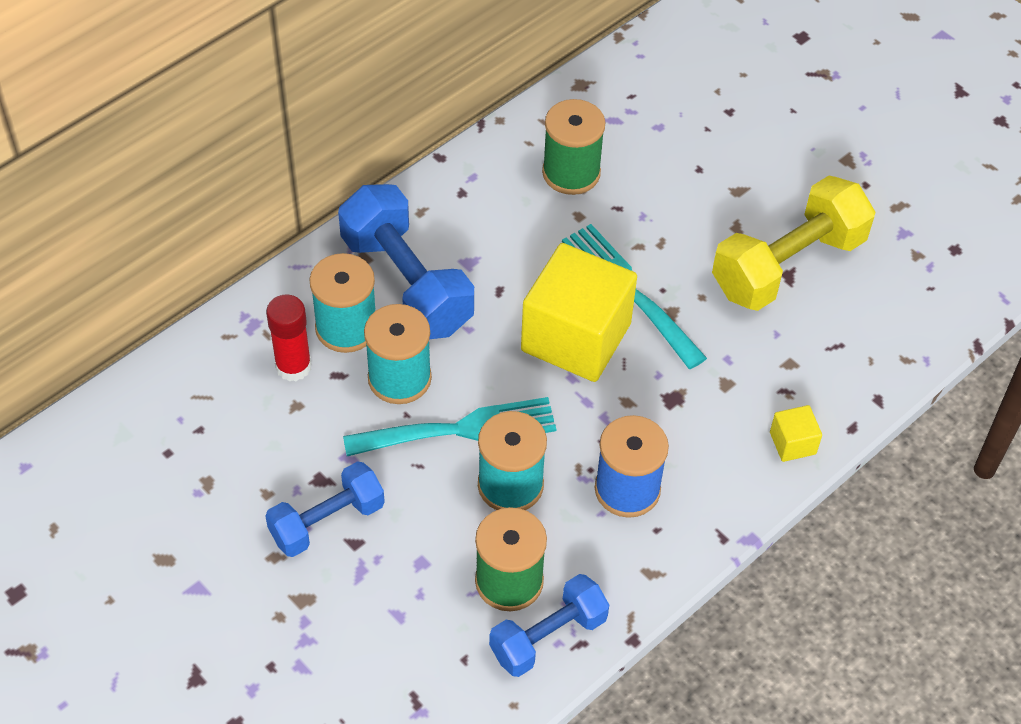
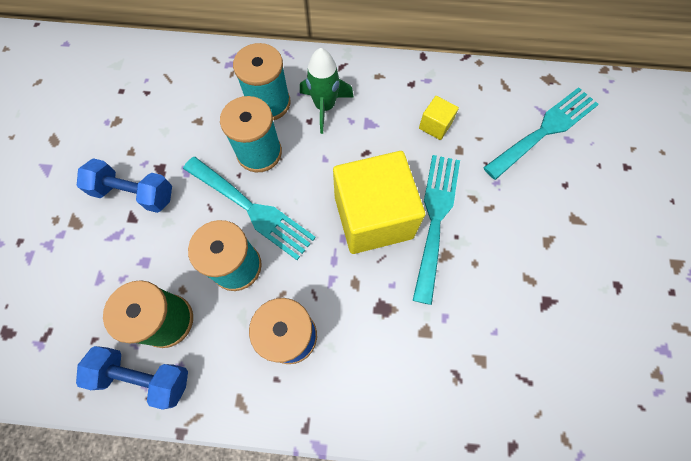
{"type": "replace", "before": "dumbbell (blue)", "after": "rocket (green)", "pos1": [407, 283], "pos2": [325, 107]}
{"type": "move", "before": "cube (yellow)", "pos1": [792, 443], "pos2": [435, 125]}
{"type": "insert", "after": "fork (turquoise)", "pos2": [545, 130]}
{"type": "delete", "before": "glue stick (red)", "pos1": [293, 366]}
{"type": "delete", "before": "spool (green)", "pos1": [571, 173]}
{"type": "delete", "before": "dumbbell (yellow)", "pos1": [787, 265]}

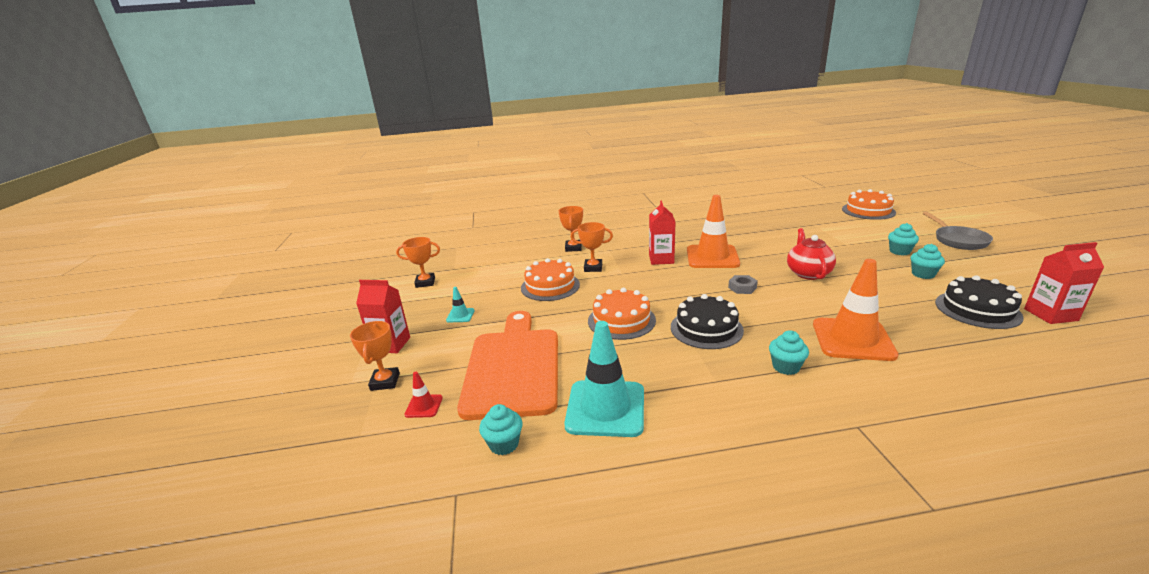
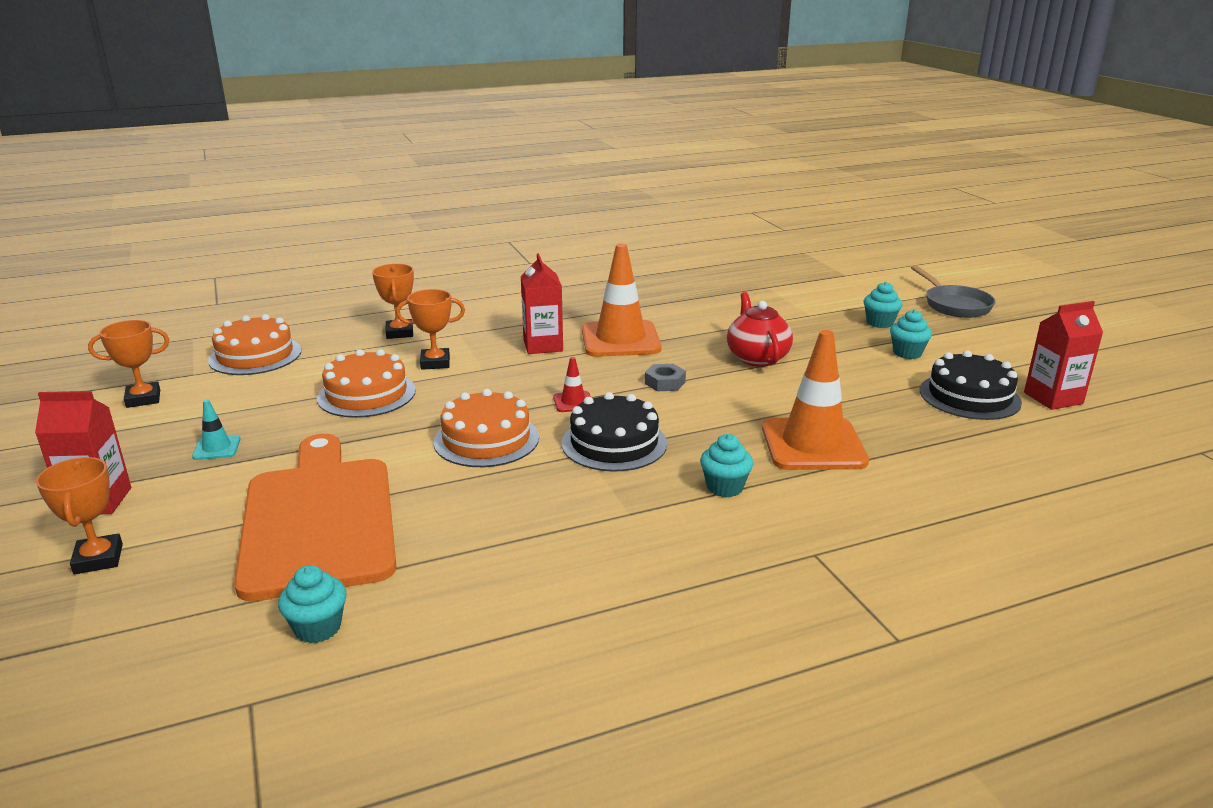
{"type": "move", "before": "cake (orange)", "pos1": [868, 211], "pos2": [255, 355]}
{"type": "move", "before": "traffic cone (red)", "pos1": [424, 406], "pos2": [573, 402]}
{"type": "delete", "before": "traffic cone (turquoise)", "pos1": [605, 408]}

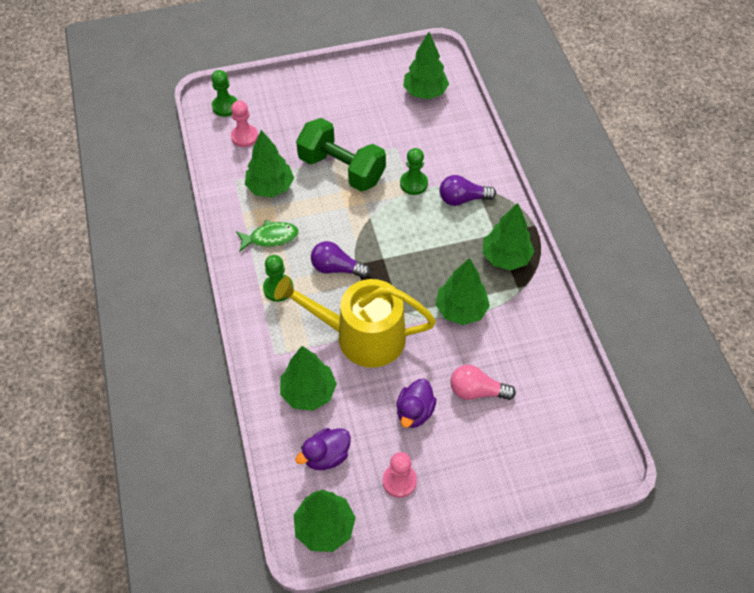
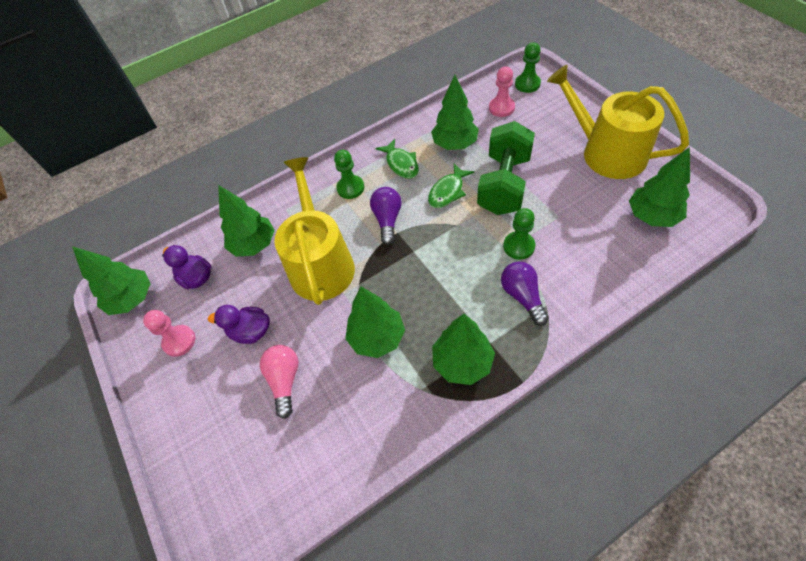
{"type": "insert", "after": "fish (green)", "pos2": [448, 191]}
{"type": "insert", "after": "watering can (yellow)", "pos2": [606, 152]}

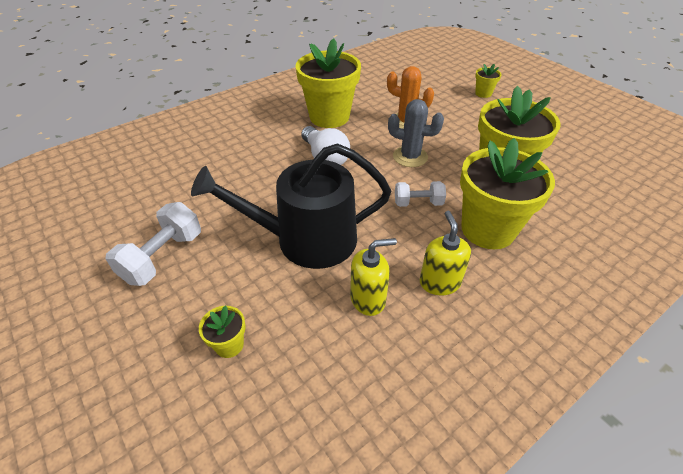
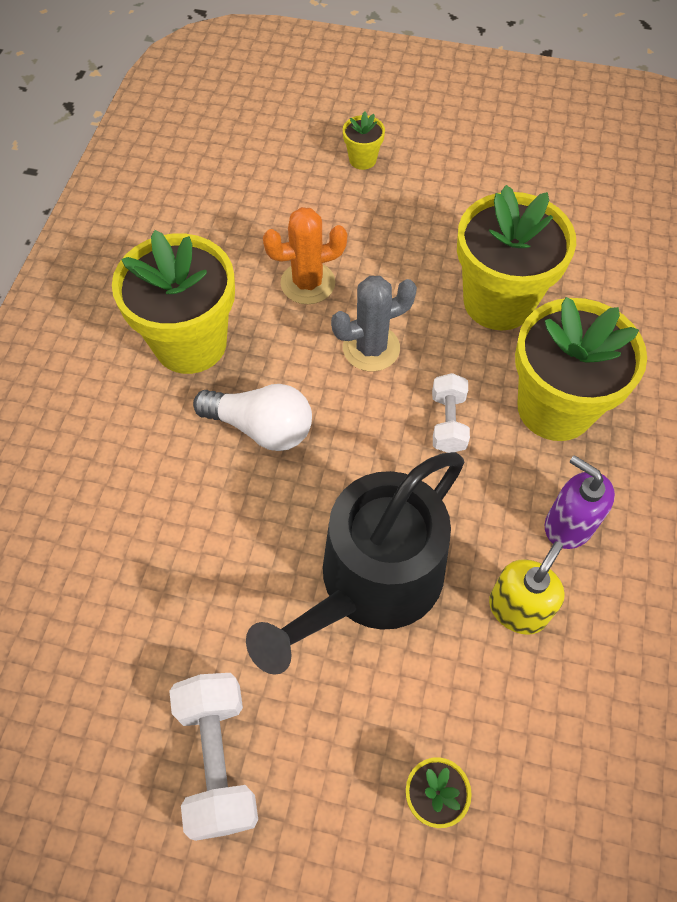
{"type": "rotate", "before": "dumbbell (white)", "pos1": [418, 203], "pos2": [448, 422], "turn": -45}
{"type": "recolor", "before": "soap dispenser (yellow)", "after": "soap dispenser (purple)", "pos1": [439, 282], "pos2": [568, 525]}

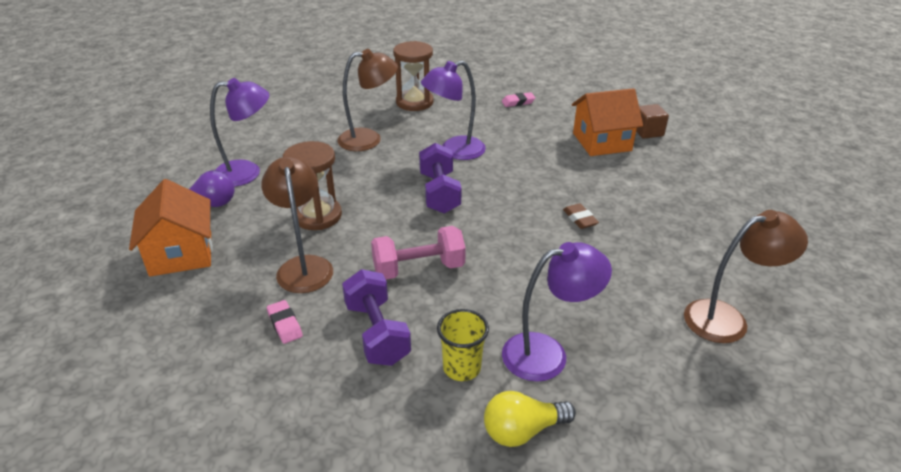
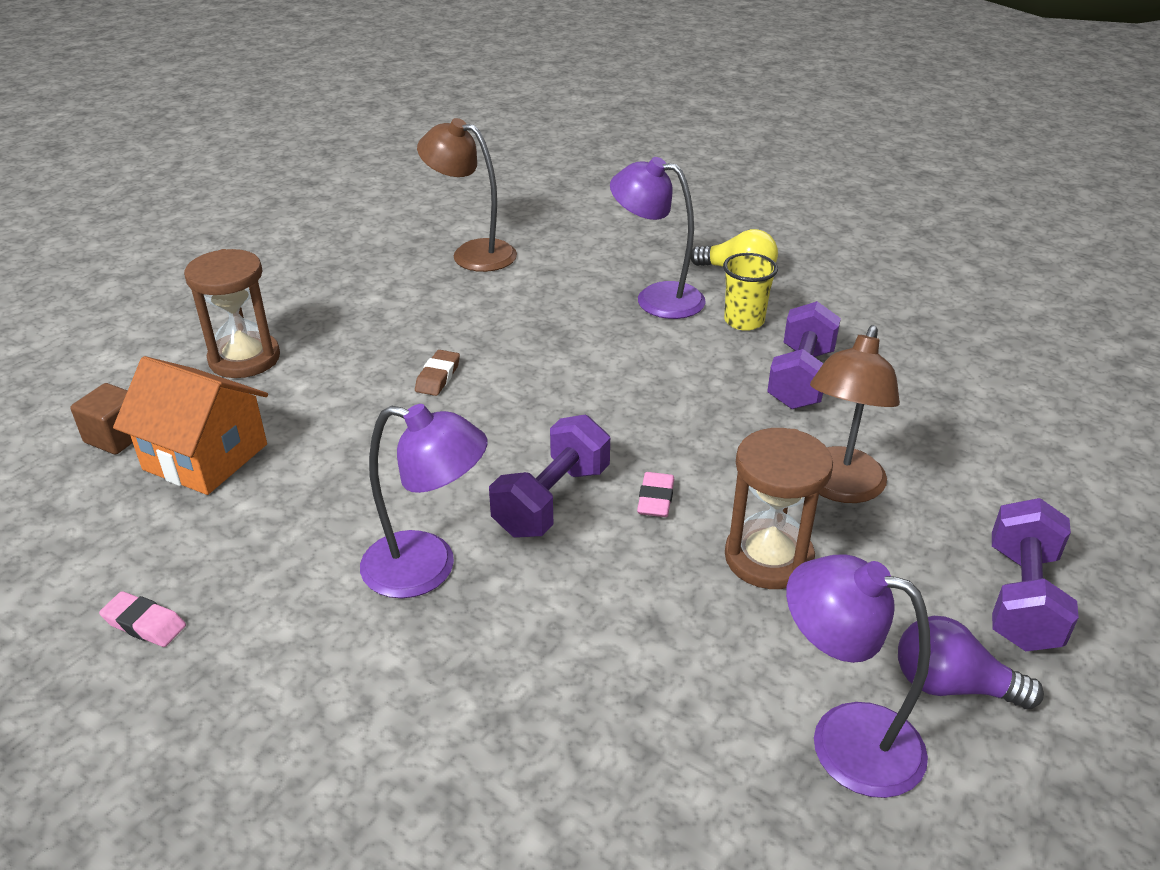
{"type": "move", "before": "hourglass (brown)", "pos1": [414, 102], "pos2": [244, 359]}
{"type": "move", "before": "eraser (pink)", "pos1": [285, 324], "pos2": [655, 499]}
{"type": "replace", "before": "house (orange)", "after": "dumbbell (purple)", "pos1": [181, 254], "pos2": [1021, 598]}
{"type": "delete", "before": "lamp (brown)", "pos1": [369, 139]}
{"type": "delete", "before": "dumbbell (pink)", "pos1": [418, 269]}

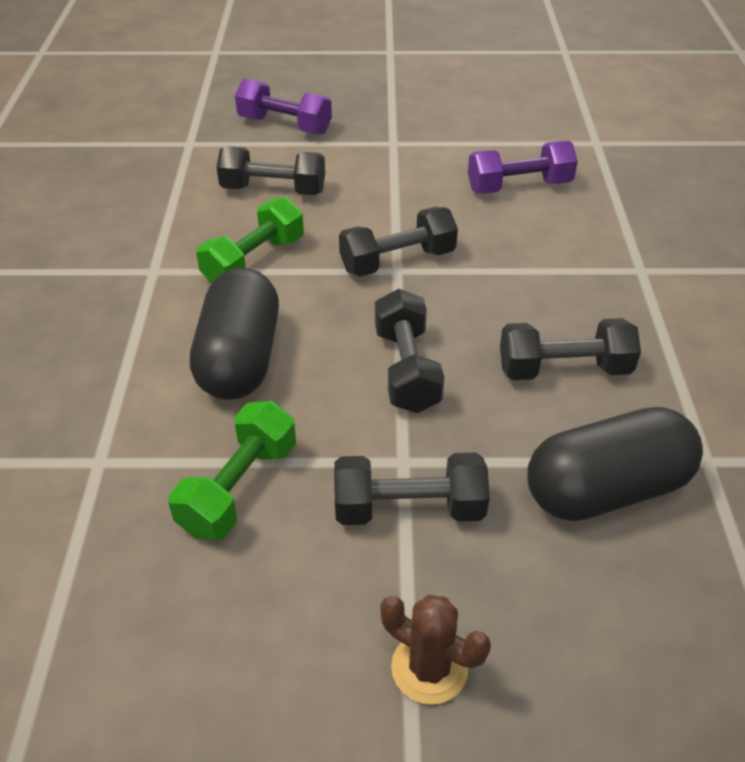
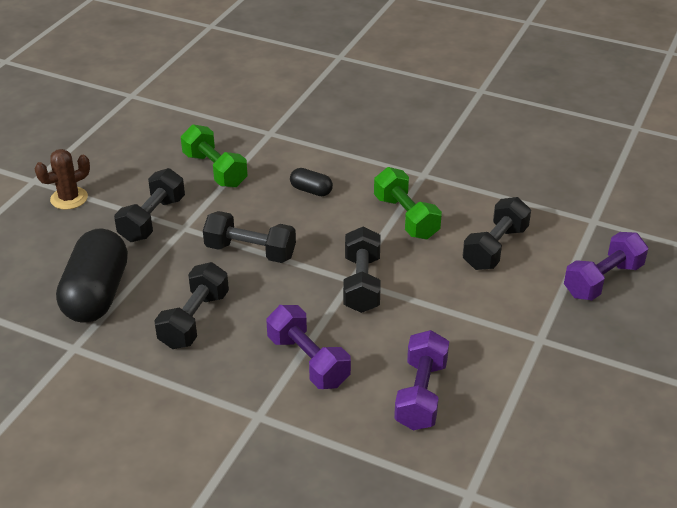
{"type": "insert", "after": "dumbbell (purple)", "pos2": [308, 361]}
{"type": "resize", "before": "capsule (black)", "pos1": [240, 359], "pos2": [311, 190], "scale": 0.46}

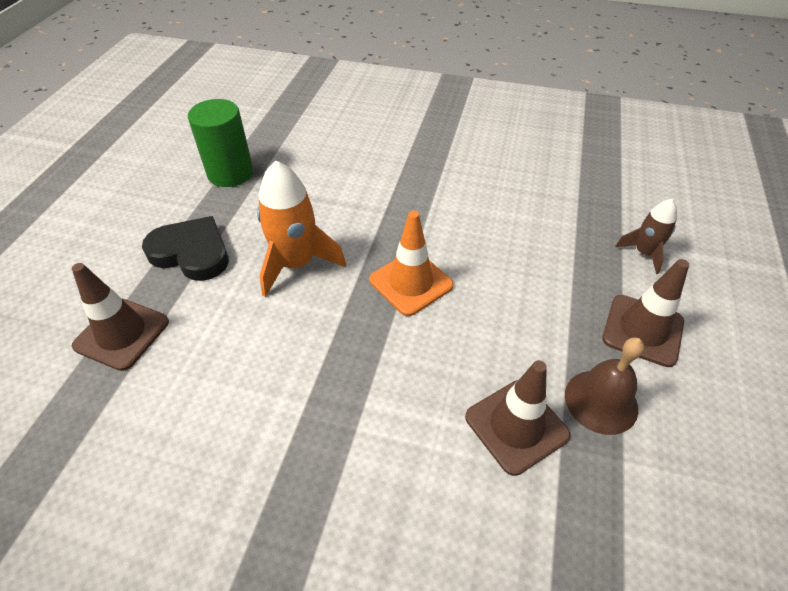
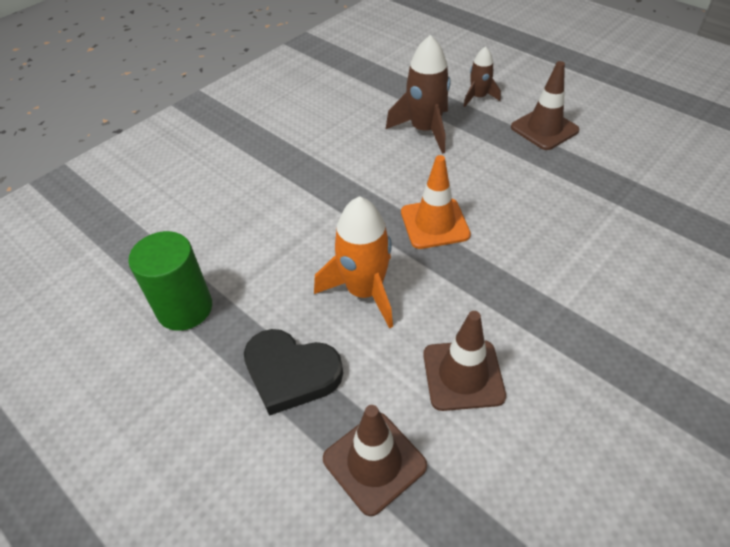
{"type": "rotate", "before": "heart (black)", "pos1": [191, 252], "pos2": [291, 373], "turn": -120}
{"type": "insert", "after": "rocket (brown)", "pos2": [425, 130]}
{"type": "move", "before": "traffic cone (brown)", "pos1": [516, 426], "pos2": [463, 375]}
{"type": "delete", "before": "bell (brown)", "pos1": [601, 401]}

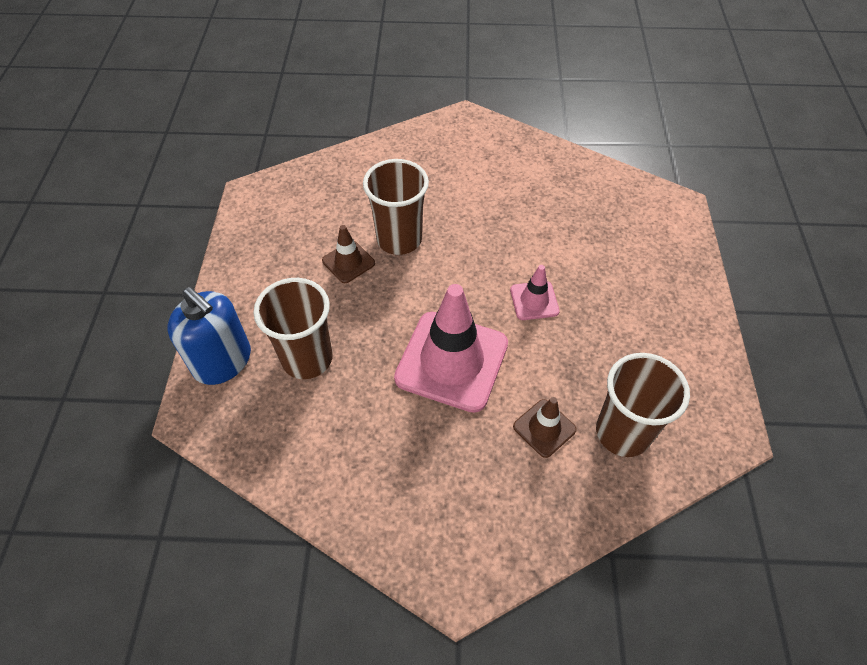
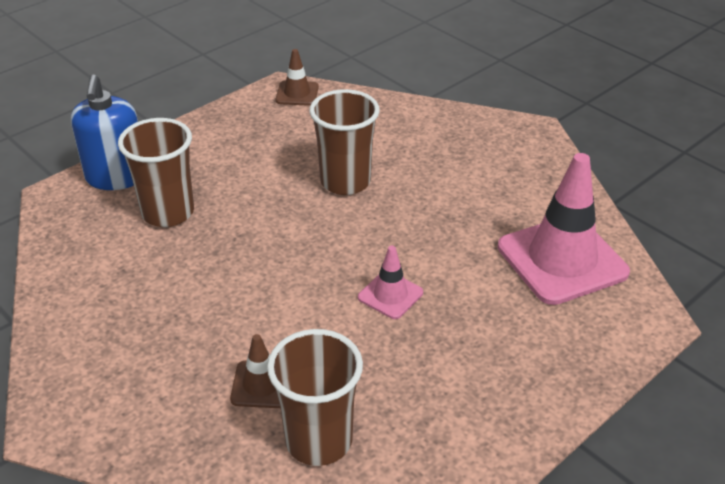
{"type": "move", "before": "traffic cone (brown)", "pos1": [348, 262], "pos2": [297, 93]}
{"type": "move", "before": "traffic cone (pink)", "pos1": [452, 361], "pos2": [562, 260]}

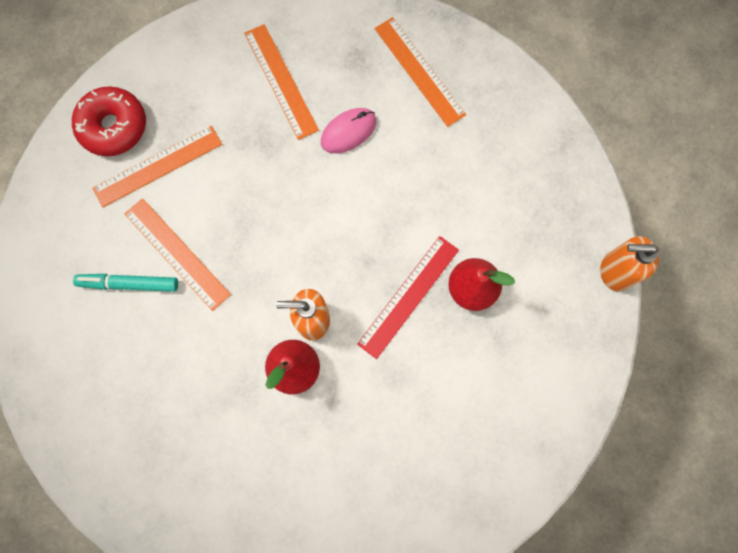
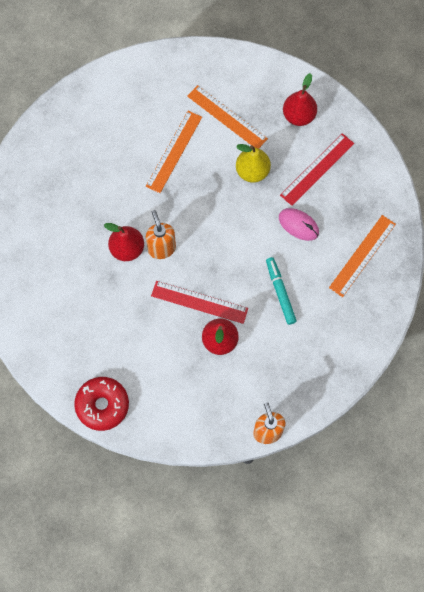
{"type": "move", "before": "donut (red)", "pos1": [113, 126], "pos2": [102, 405]}
{"type": "insert", "after": "pear (yellow)", "pos2": [252, 171]}
{"type": "move", "before": "marker (turquoise)", "pos1": [129, 284], "pos2": [280, 292]}
{"type": "recolor", "before": "ruler (orange)", "after": "ruler (red)", "pos1": [280, 81], "pos2": [317, 169]}
{"type": "insert", "after": "pear (red)", "pos2": [298, 116]}

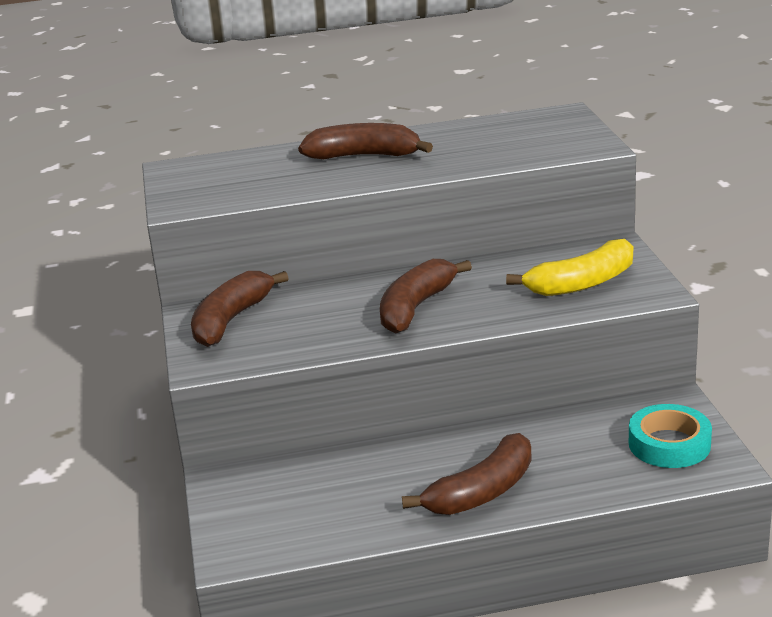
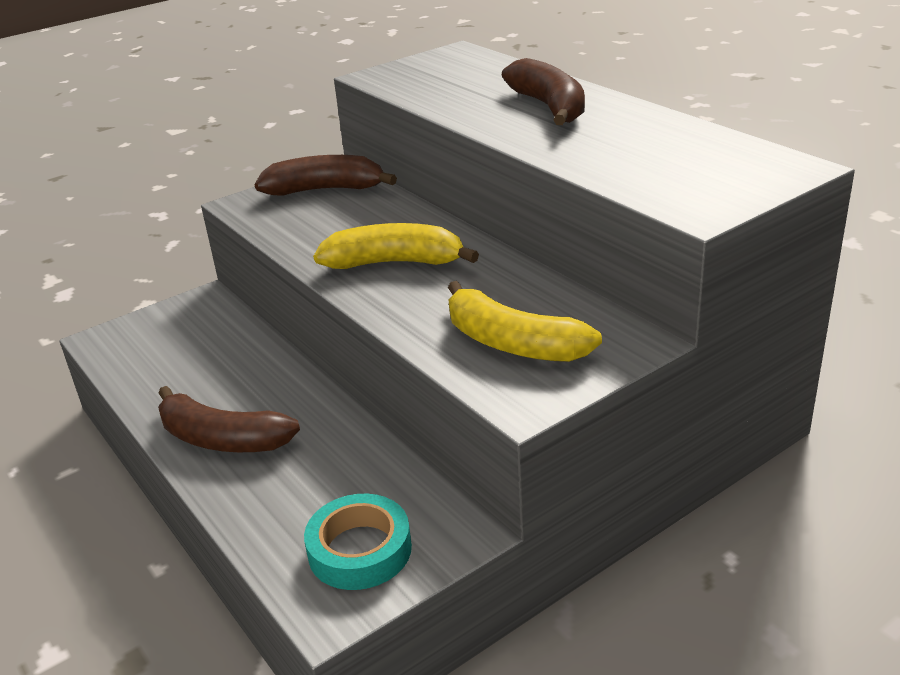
{"type": "recolor", "before": "banana (brown)", "after": "banana (yellow)", "pos1": [416, 307], "pos2": [395, 263]}

